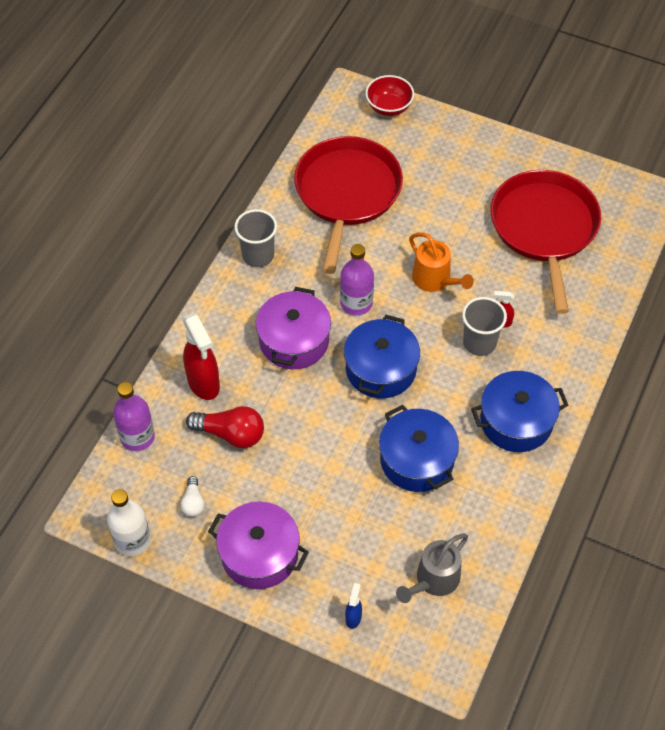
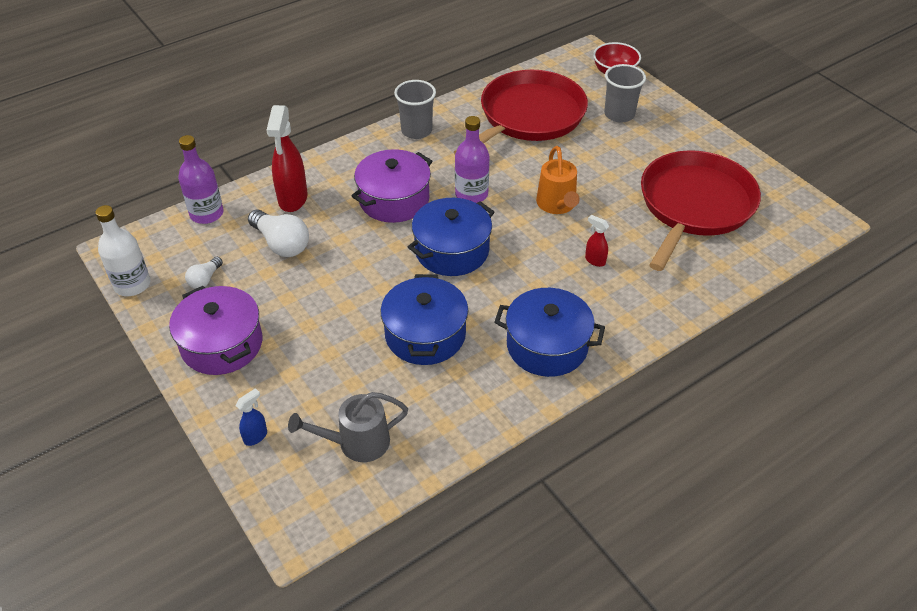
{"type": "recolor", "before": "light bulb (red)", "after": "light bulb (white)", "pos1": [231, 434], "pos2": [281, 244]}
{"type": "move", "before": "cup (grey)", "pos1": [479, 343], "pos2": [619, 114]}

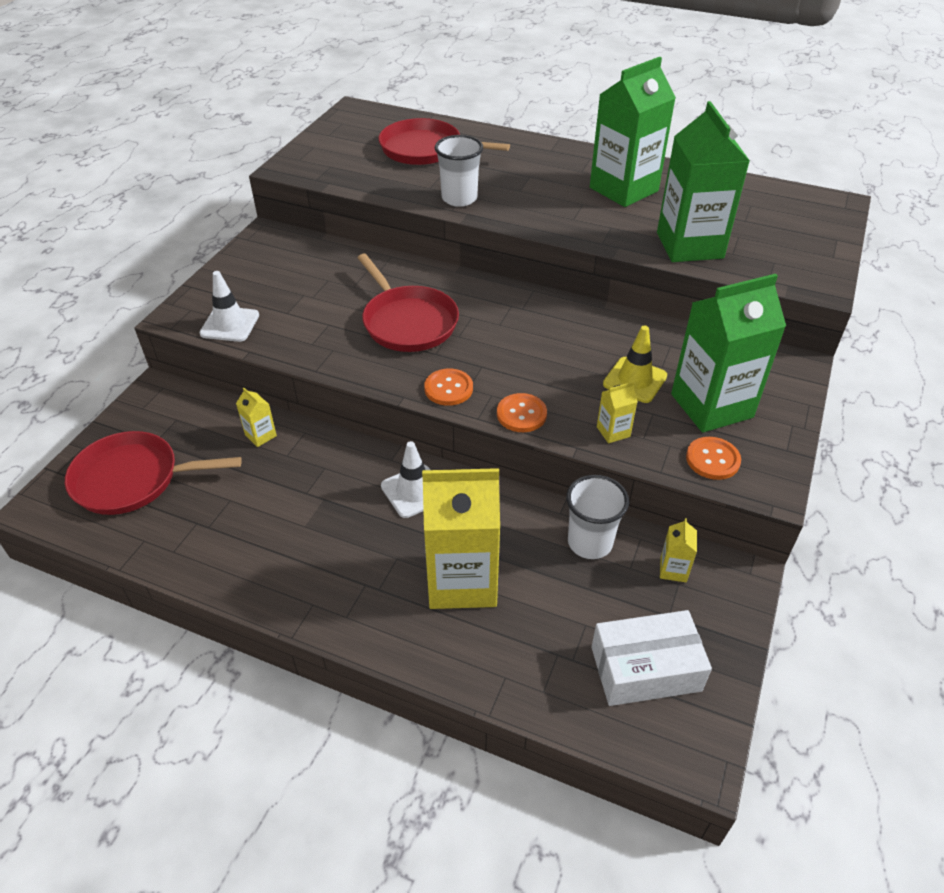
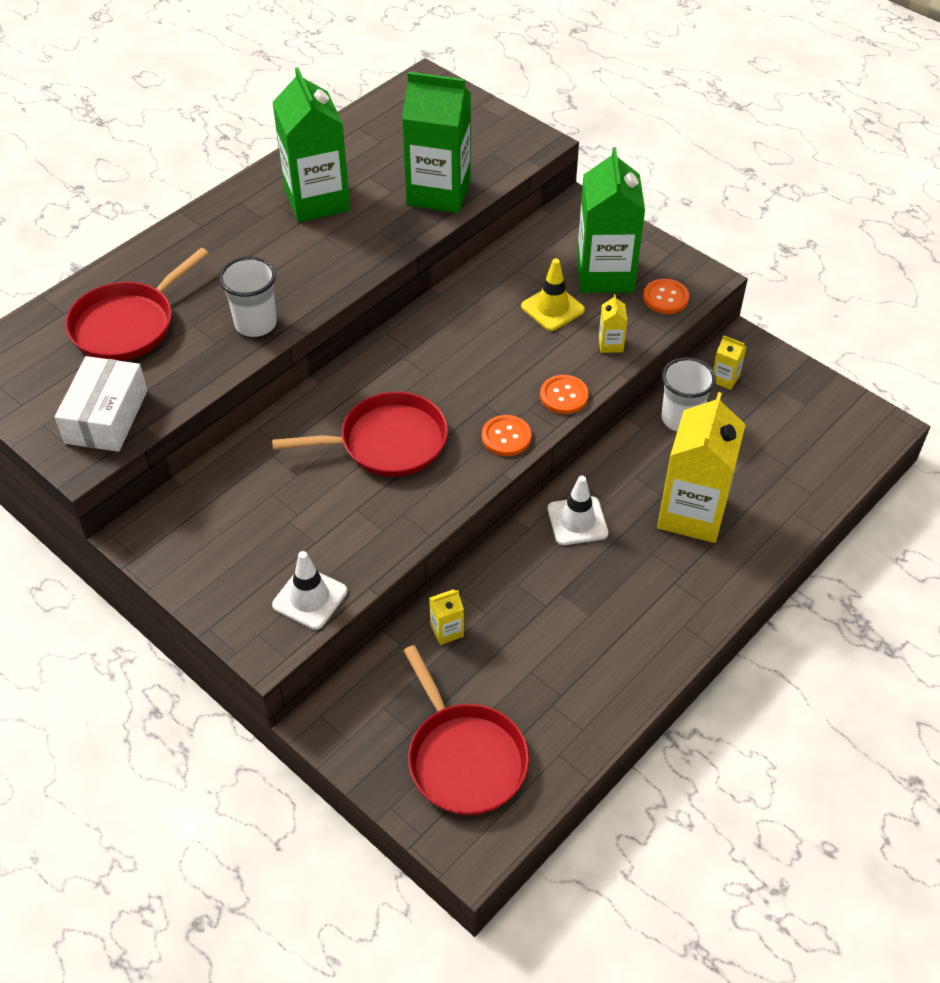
{"type": "move", "before": "box (white)", "pos1": [645, 669], "pos2": [106, 417]}
{"type": "rotate", "before": "pan (red)", "pos1": [132, 479], "pos2": [464, 758], "turn": -45}

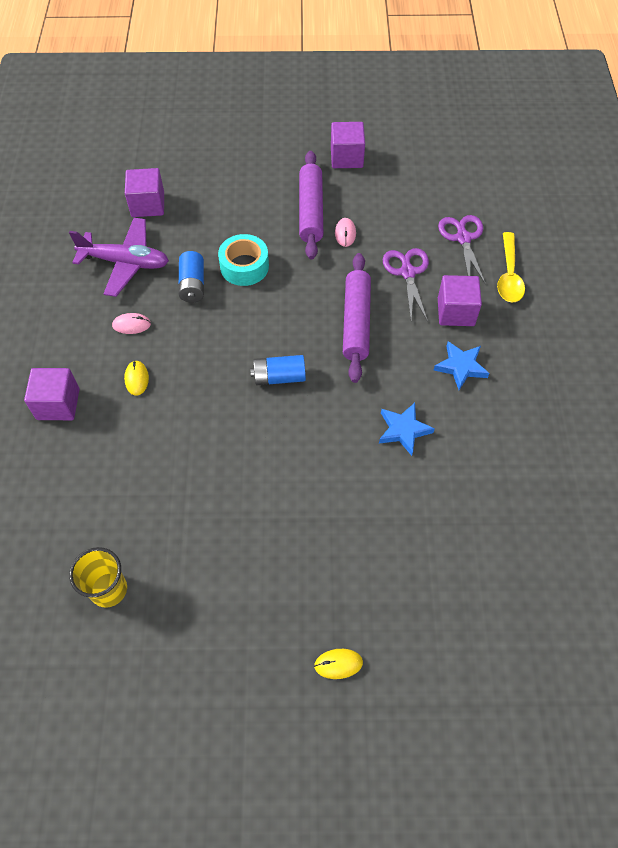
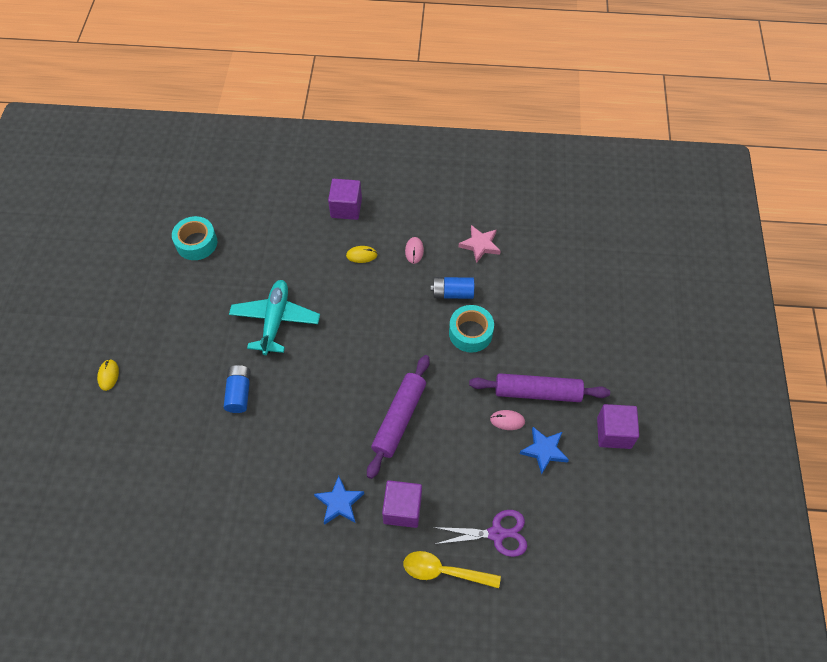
{"type": "replace", "before": "cup (yellow)", "after": "tape (turquoise)", "pos1": [109, 589], "pos2": [196, 243]}
{"type": "move", "before": "battery (blue)", "pos1": [279, 377], "pos2": [239, 393]}
{"type": "insert", "after": "plane (turquoise)", "pos2": [275, 320]}
{"type": "rotate", "before": "rolling pin (purple)", "pos1": [356, 322], "pos2": [399, 419], "turn": -75}
{"type": "replace", "before": "plane (purple)", "after": "star (pink)", "pos1": [125, 263], "pos2": [480, 245]}
{"type": "move", "before": "star (blue)", "pos1": [403, 430], "pos2": [544, 451]}
{"type": "delete", "before": "cube (purple)", "pos1": [148, 205]}
{"type": "delete", "before": "scissors (purple)", "pos1": [407, 272]}

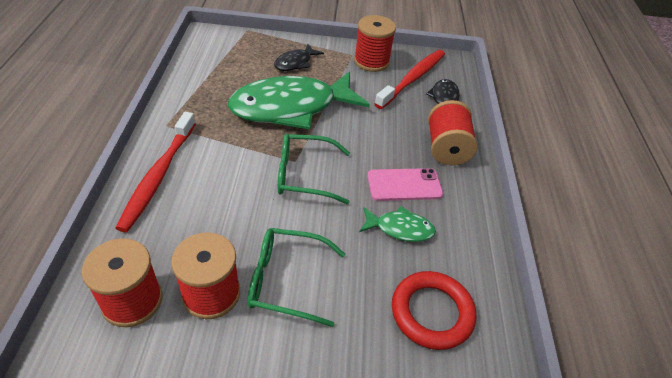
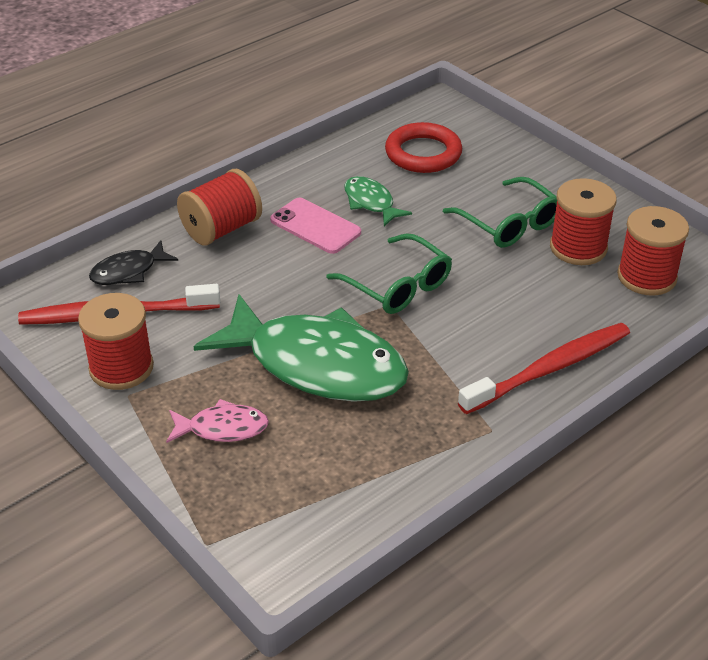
{"type": "recolor", "before": "fish (black)", "after": "fish (pink)", "pos1": [295, 63], "pos2": [222, 428]}

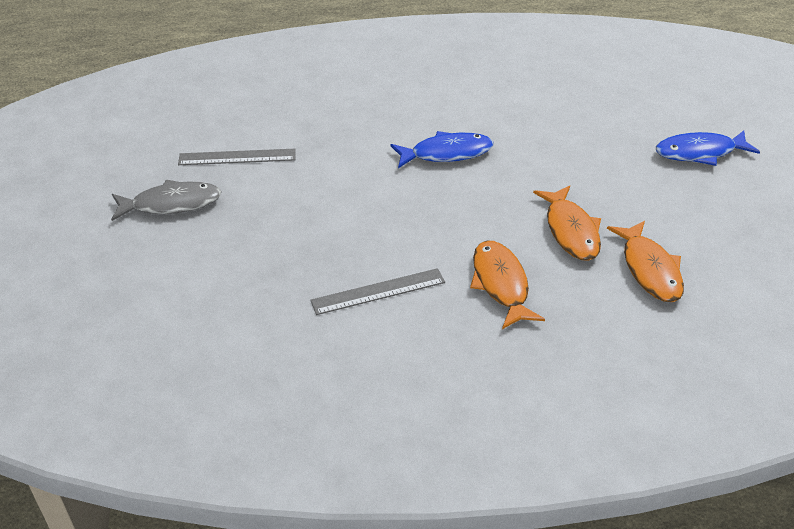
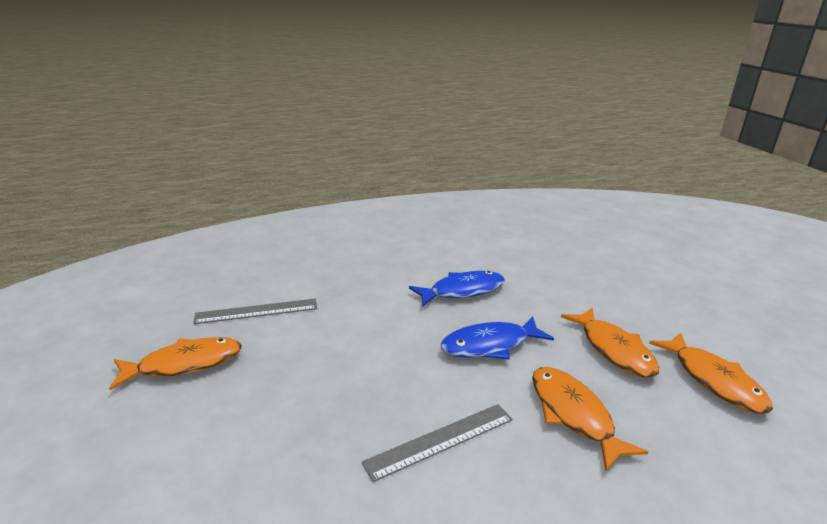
{"type": "recolor", "before": "fish (grey)", "after": "fish (orange)", "pos1": [171, 204], "pos2": [184, 364]}
{"type": "move", "before": "fish (blue)", "pos1": [700, 152], "pos2": [490, 345]}

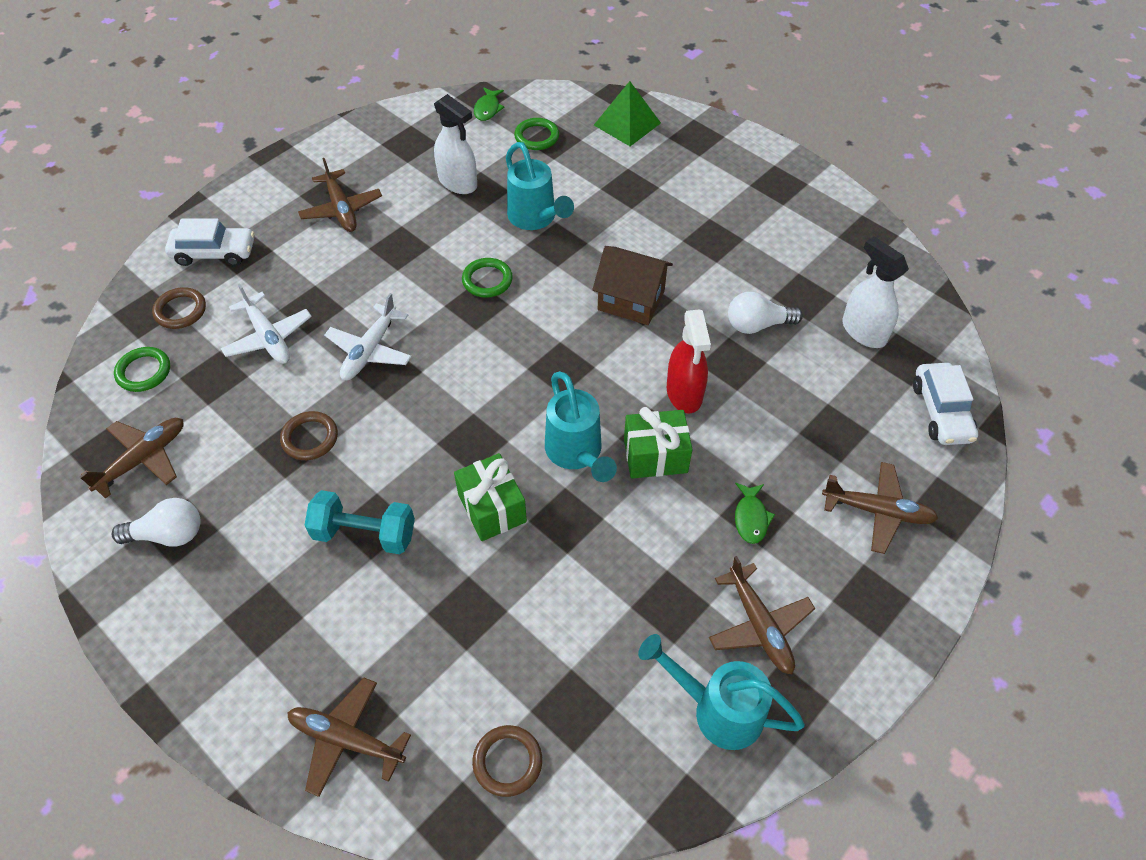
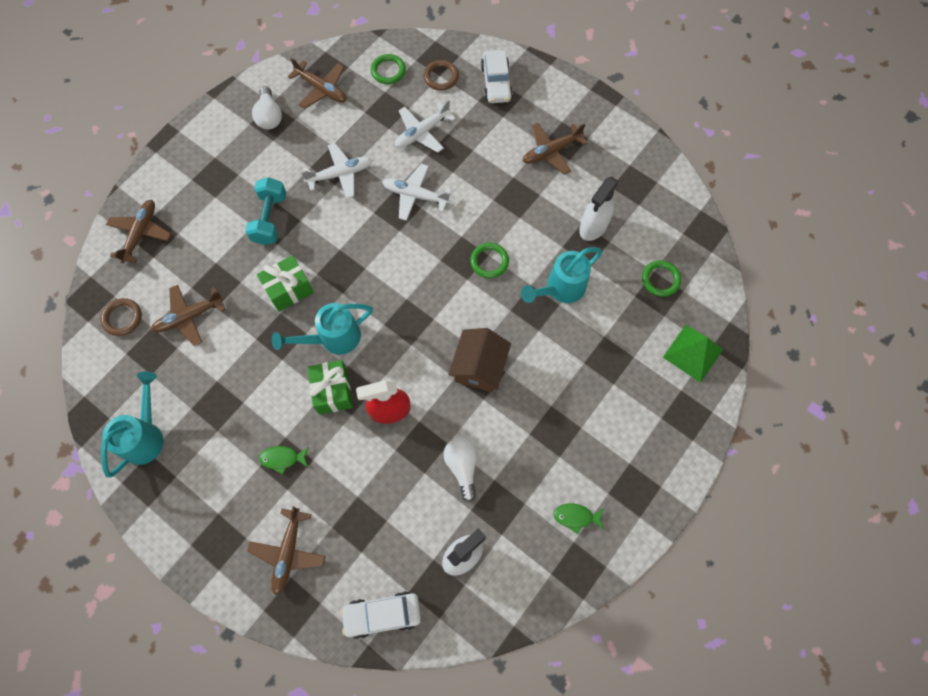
{"type": "move", "before": "plane (brown)", "pos1": [759, 626], "pos2": [189, 317]}
{"type": "replace", "before": "ring (brown)", "after": "plane (white)", "pos1": [310, 438], "pos2": [340, 174]}
{"type": "move", "before": "fish (green)", "pos1": [487, 109], "pos2": [576, 517]}

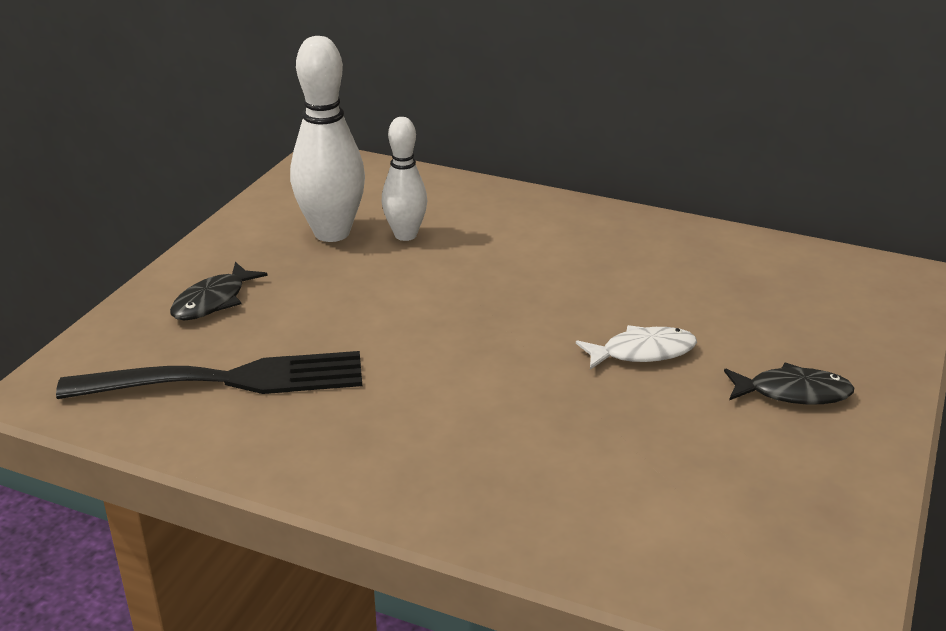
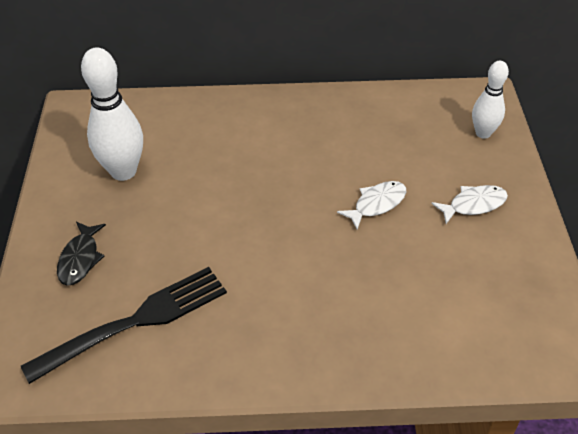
{"type": "recolor", "before": "fish (black)", "after": "fish (white)", "pos1": [793, 393], "pos2": [473, 205]}
{"type": "move", "before": "bowling pin (white)", "pos1": [405, 235], "pos2": [483, 133]}

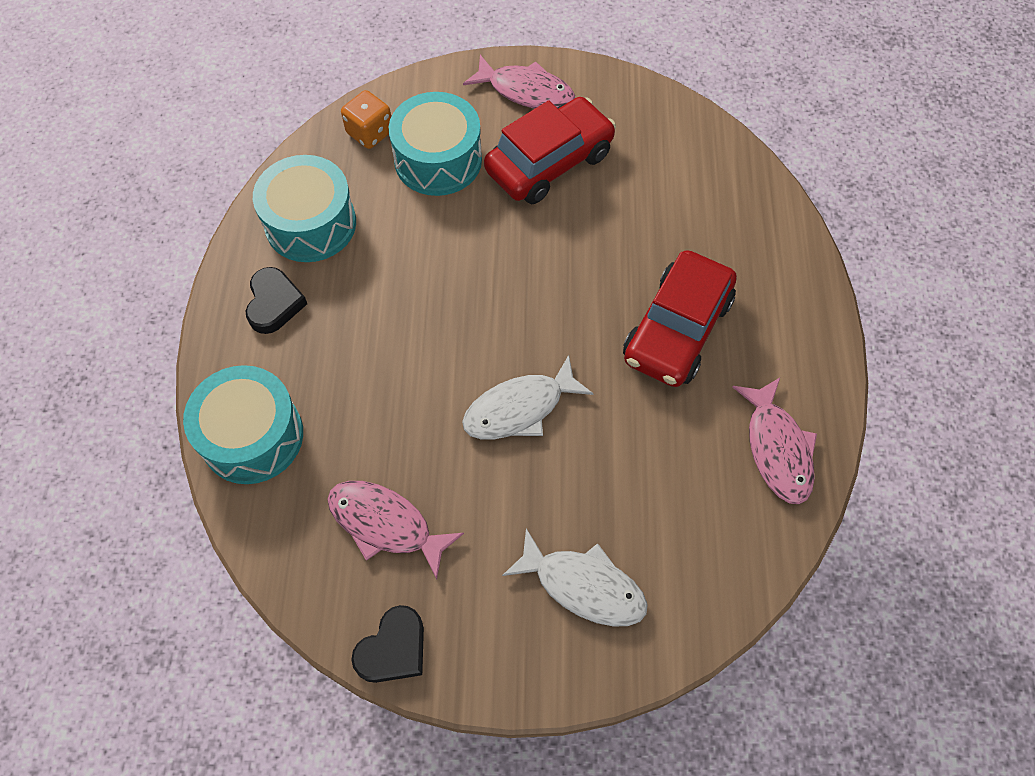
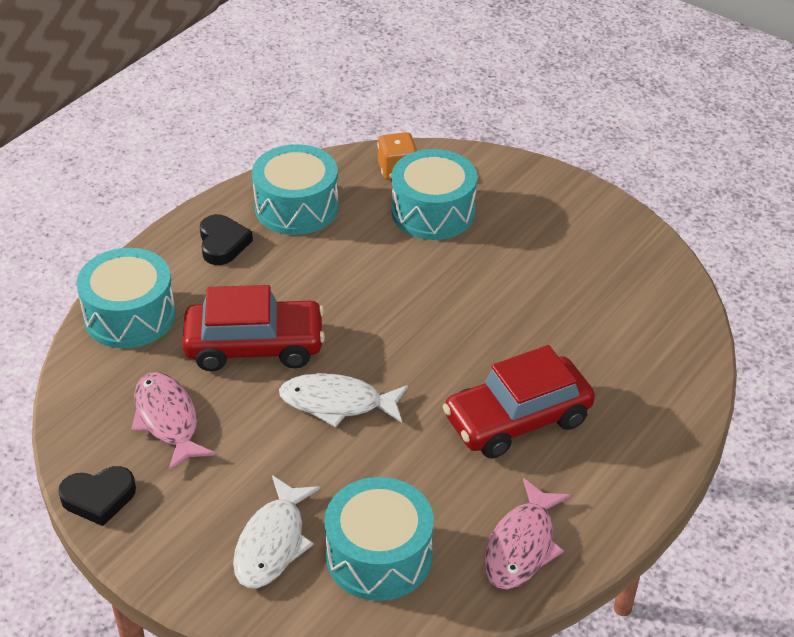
{"type": "move", "before": "car (red)", "pos1": [549, 162], "pos2": [255, 346]}
{"type": "rotate", "before": "heart (black)", "pos1": [274, 303], "pos2": [222, 243], "turn": -45}
{"type": "rotate", "before": "fish (white)", "pos1": [583, 586], "pos2": [272, 543], "turn": 45}
{"type": "insert", "after": "drum (turquoise)", "pos2": [379, 556]}
{"type": "delete", "before": "fish (pink)", "pos1": [526, 91]}

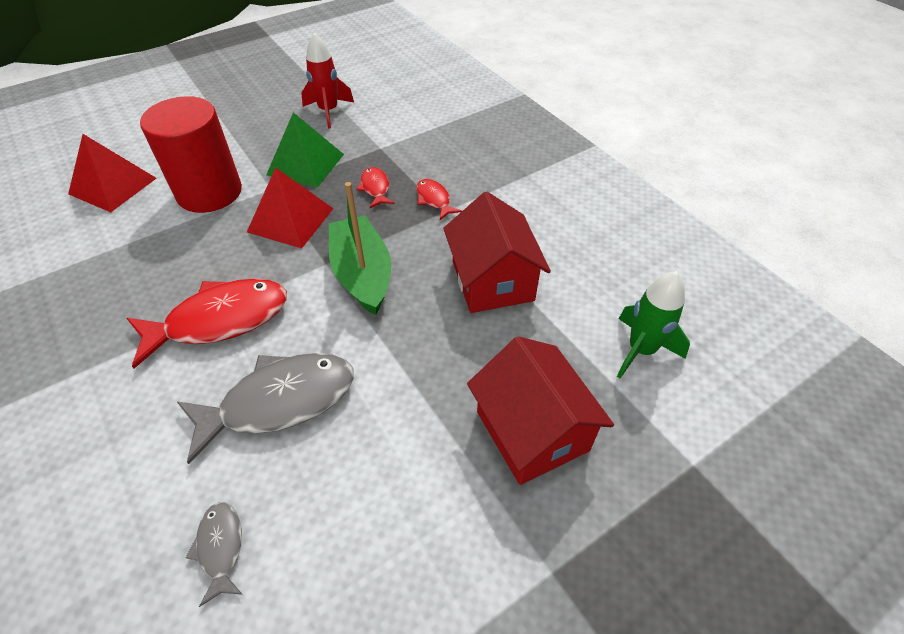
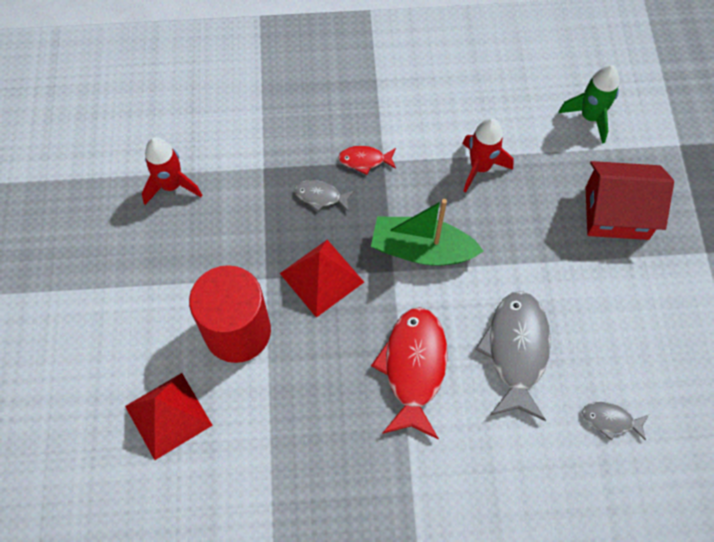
{"type": "recolor", "before": "fish (red)", "after": "fish (grey)", "pos1": [375, 188], "pos2": [320, 196]}
{"type": "replace", "before": "house (red)", "after": "rocket (red)", "pos1": [492, 281], "pos2": [480, 167]}
{"type": "delete", "before": "pyramid (green)", "pos1": [305, 164]}

